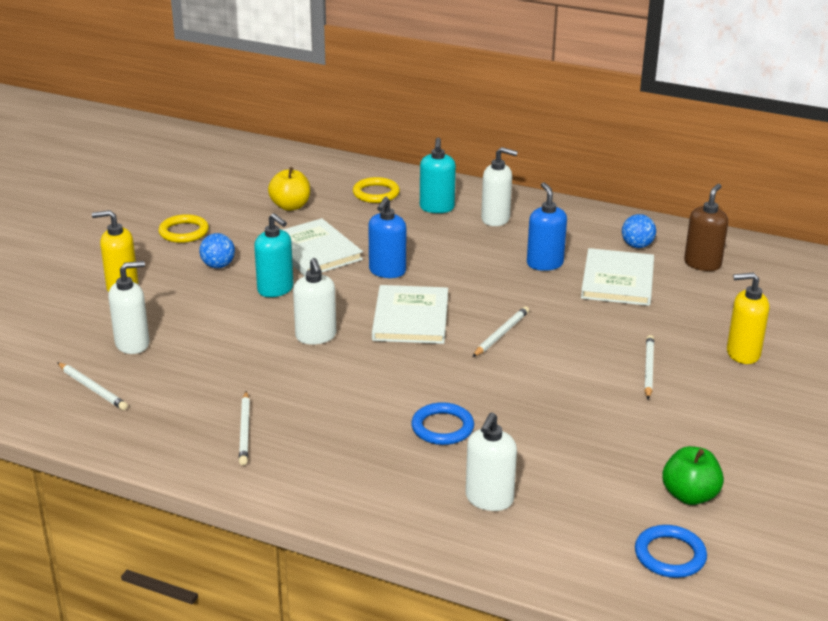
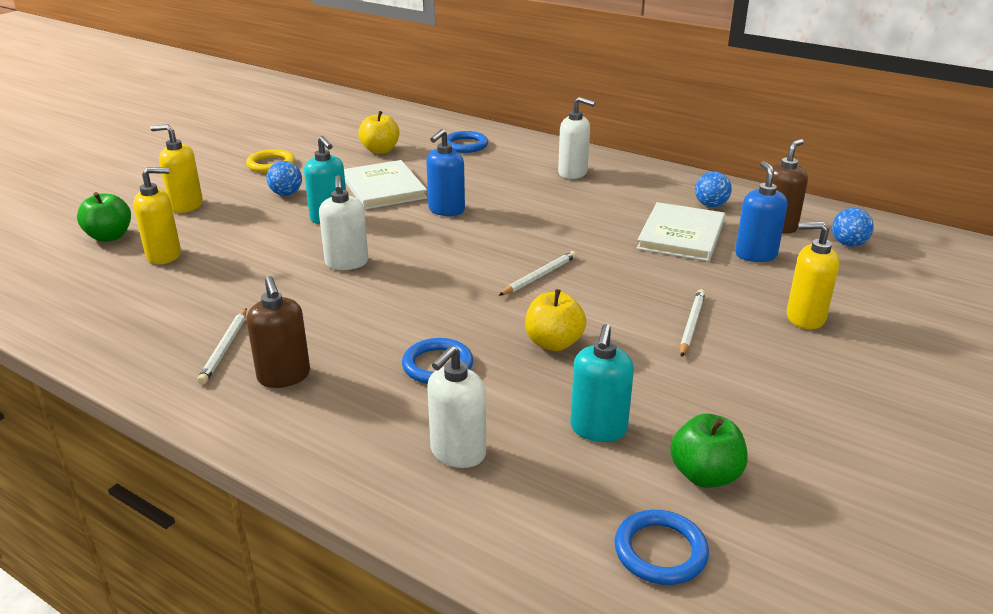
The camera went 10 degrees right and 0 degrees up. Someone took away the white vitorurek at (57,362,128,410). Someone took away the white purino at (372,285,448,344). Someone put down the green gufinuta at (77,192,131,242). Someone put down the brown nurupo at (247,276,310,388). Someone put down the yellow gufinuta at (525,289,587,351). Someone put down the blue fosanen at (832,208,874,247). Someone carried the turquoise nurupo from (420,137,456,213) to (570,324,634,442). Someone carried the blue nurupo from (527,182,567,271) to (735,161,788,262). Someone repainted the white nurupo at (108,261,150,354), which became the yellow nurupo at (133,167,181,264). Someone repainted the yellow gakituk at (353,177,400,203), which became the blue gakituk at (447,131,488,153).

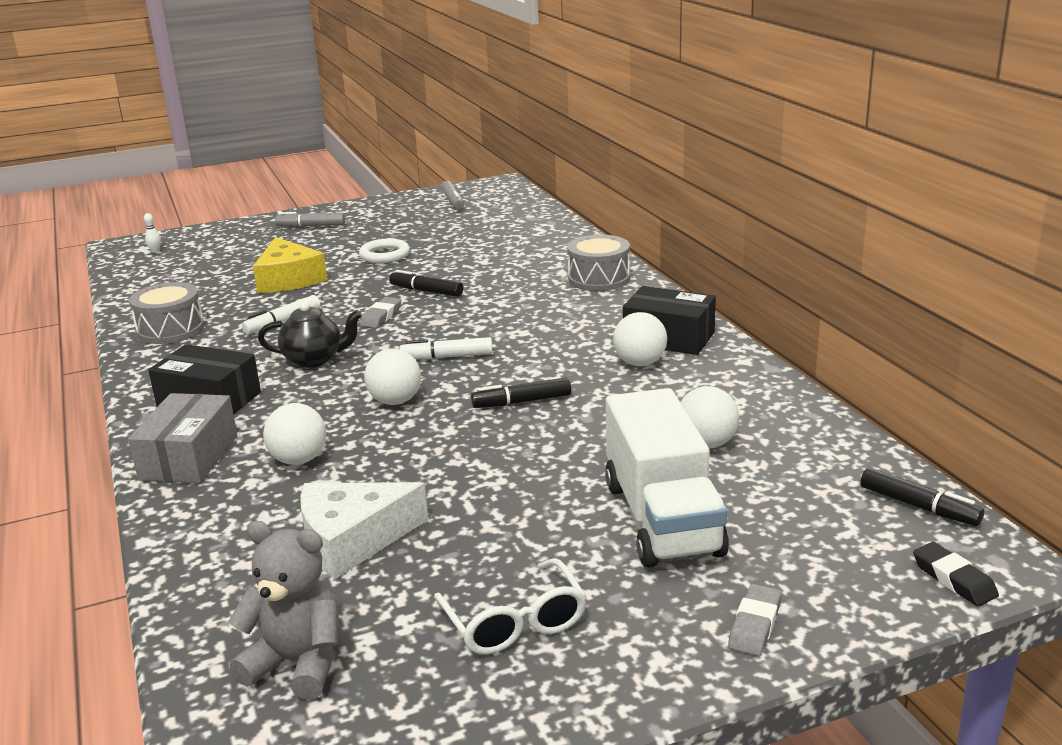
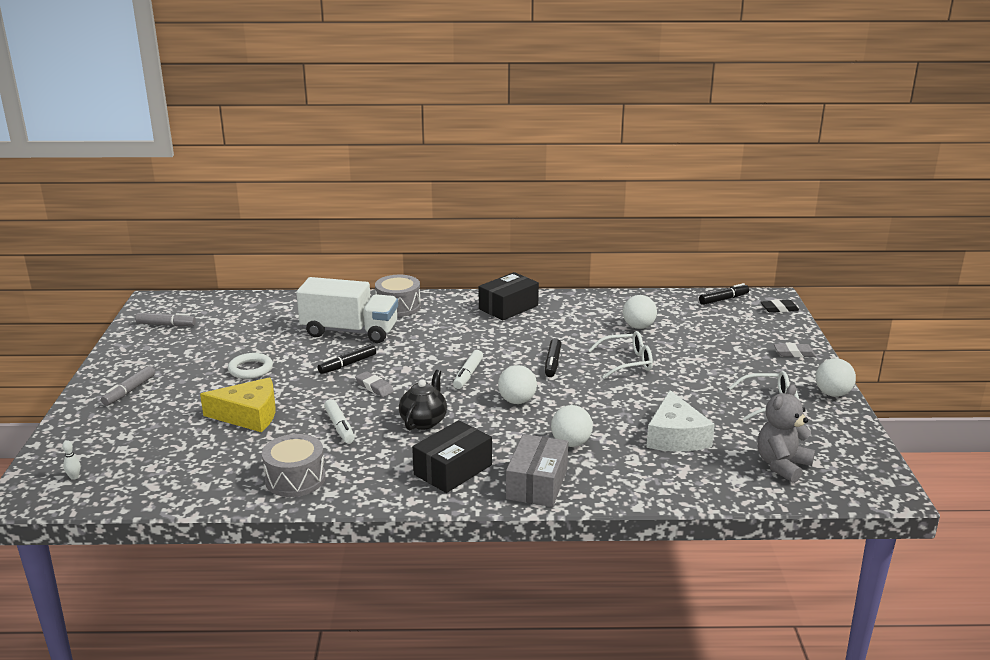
The camera went 70 degrees left and 0 degrees up. Someone put down the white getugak at (588,331,653,379). Someone carried the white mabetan from (605,388,729,568) to (296,277,398,343). Someone carried the white fosanen from (613,312,667,366) to (816,358,856,397). Someone rotated the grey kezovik at (128,393,237,484) by 75 degrees clockwise. Someone rotated the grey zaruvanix at (728,584,782,656) by 45 degrees counterclockwise.

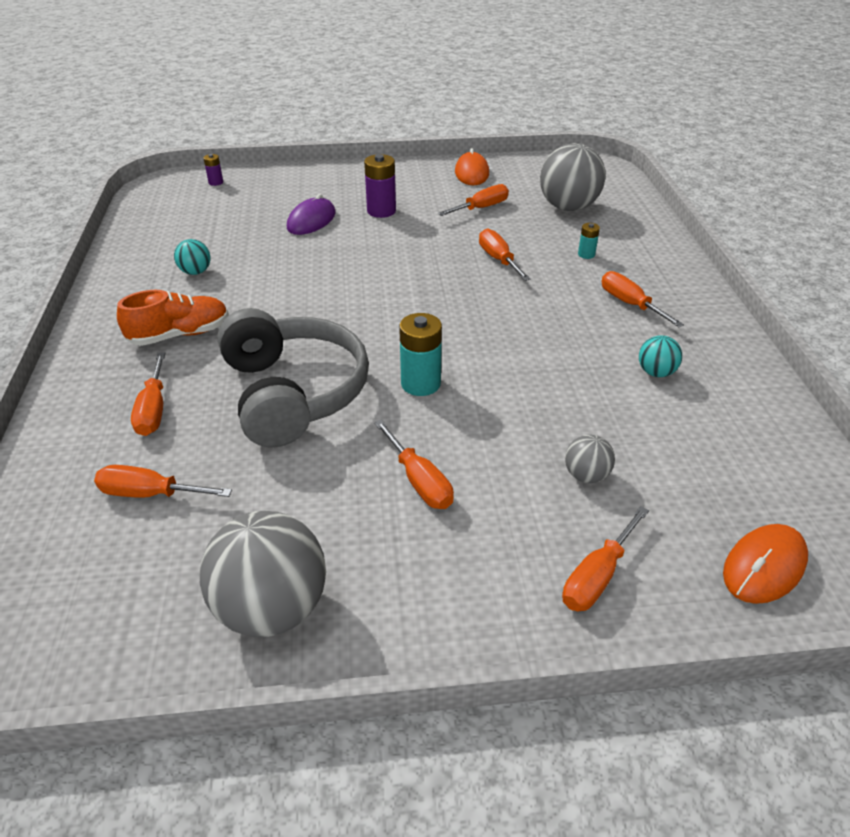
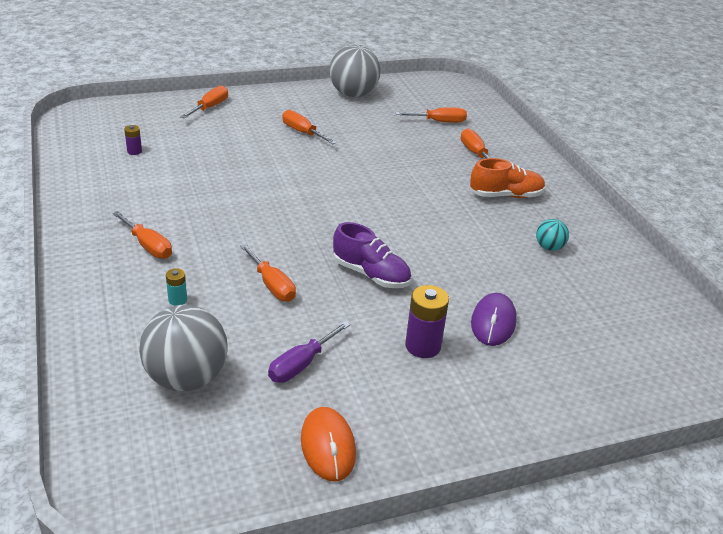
The camera went 165 degrees right and 5 degrees down. Someone took away the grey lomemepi at (217,308,369,448). Someone took away the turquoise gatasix at (399,313,442,396). Someone took away the grey fosanen at (565,434,615,483). Someone took away the turquoise fosanen at (639,335,682,377). Someone took away the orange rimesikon at (723,524,808,604). Someone put down the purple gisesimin at (333,222,411,288). Someone carried the purple gatasix from (203,154,223,186) to (124,125,142,155). Someone repainted the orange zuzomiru at (438,184,509,216), which became the purple zuzomiru at (268,321,350,383). Someone rotated the orange gisesimin at (117,290,229,346) by 150 degrees counterclockwise.

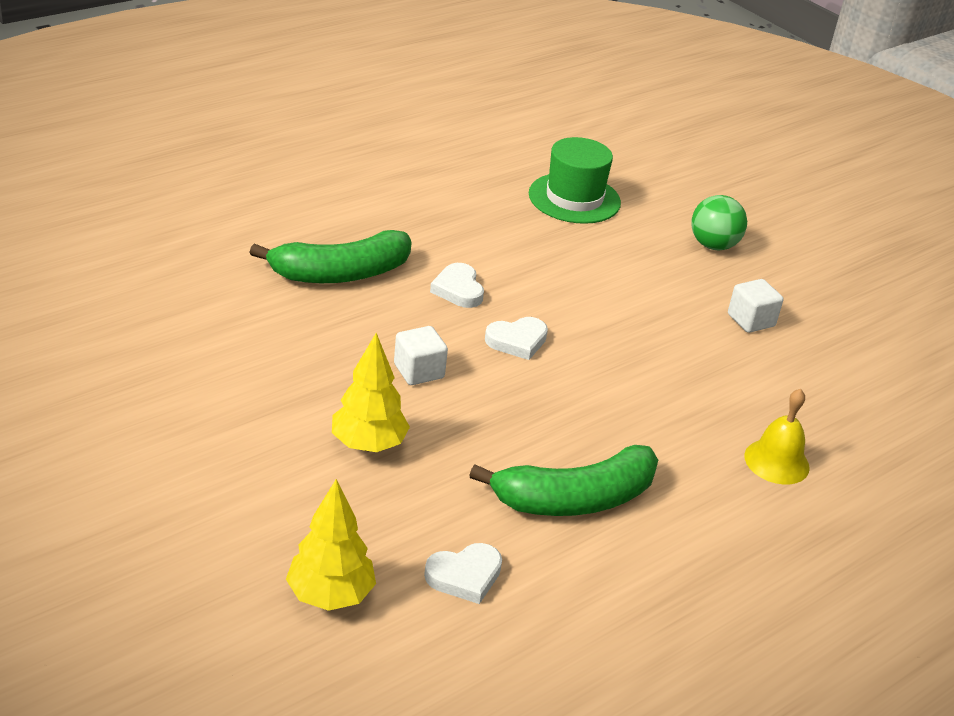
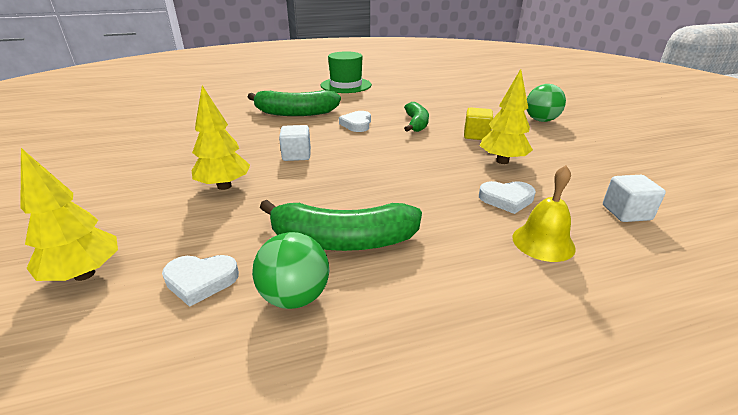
The camera went 25 degrees right and 5 degrees down. Someone put down the green fosanen at (252,232,329,309). Someone put down the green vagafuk at (404,102,429,132). Someone put down the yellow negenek at (464,108,493,140). Someone put down the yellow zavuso at (480,69,533,164). Someone carried the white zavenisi from (485,317,548,360) to (479,181,536,214). Someone carried the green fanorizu from (529,137,621,224) to (321,51,372,93). Someone carried the white negenek from (728,279,783,333) to (603,175,666,222).

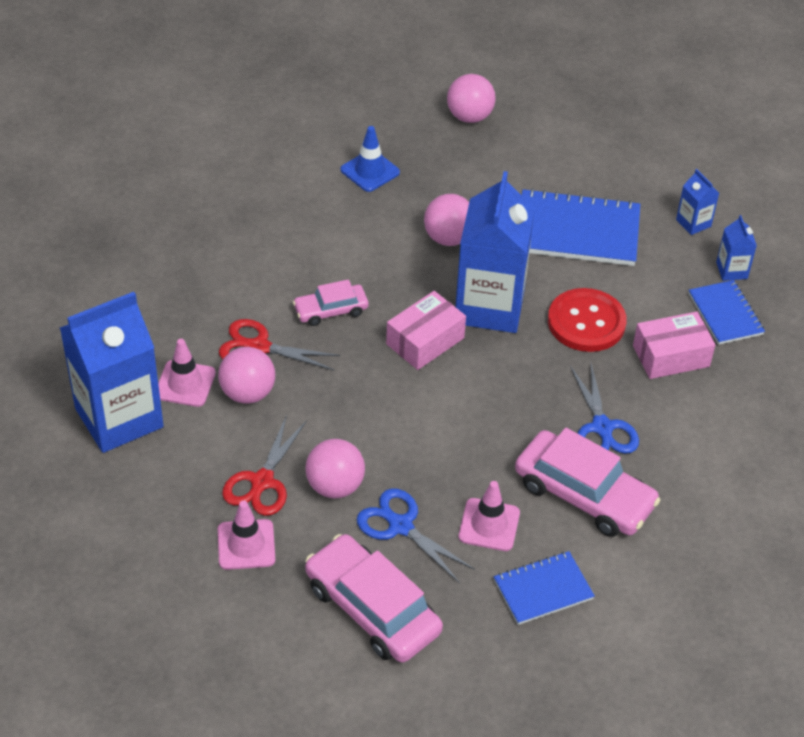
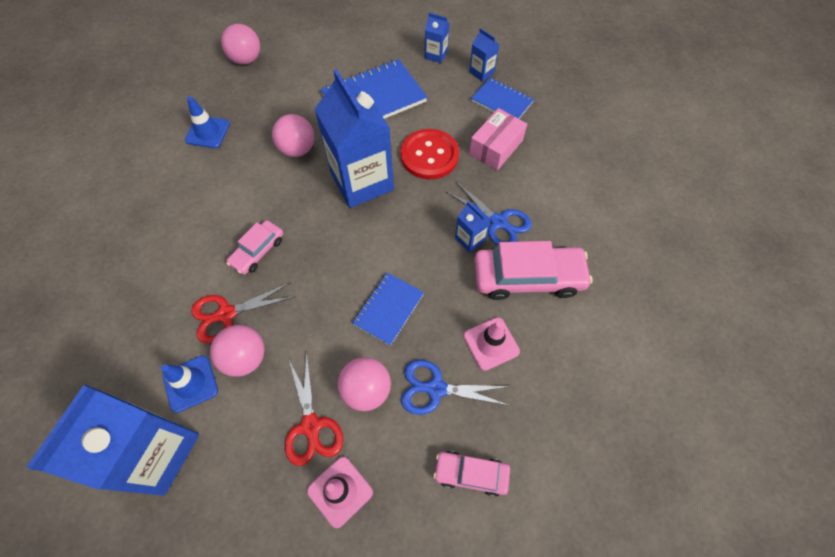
The camera went 35 degrees left and 15 degrees up. Someone took away the pink kezovik at (386,291,466,370). Someone put down the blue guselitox at (455,201,491,253). Someone carried the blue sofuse from (494,551,595,625) to (352,273,424,346). Someone repainted the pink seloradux at (158,339,216,407), which became the blue seloradux at (161,355,218,413). Someone scaled the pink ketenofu at (305,534,443,663) by 0.56.

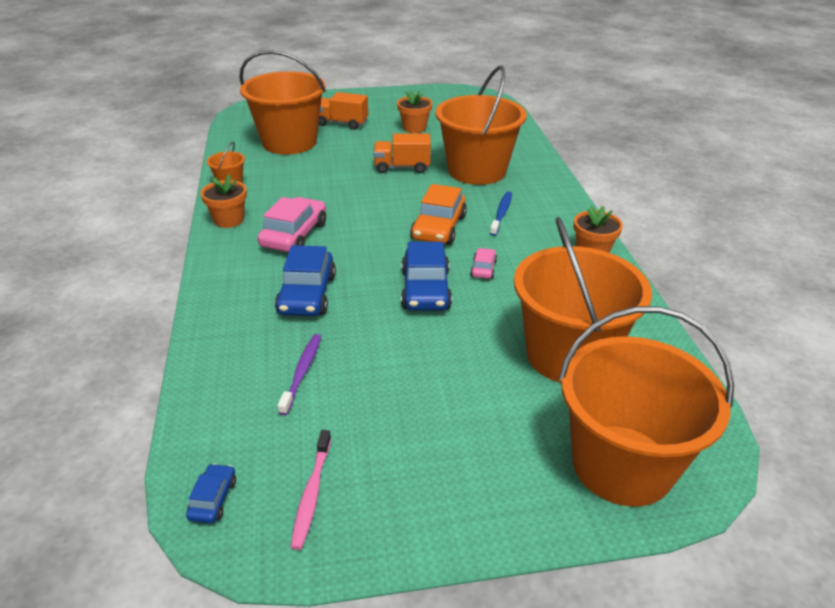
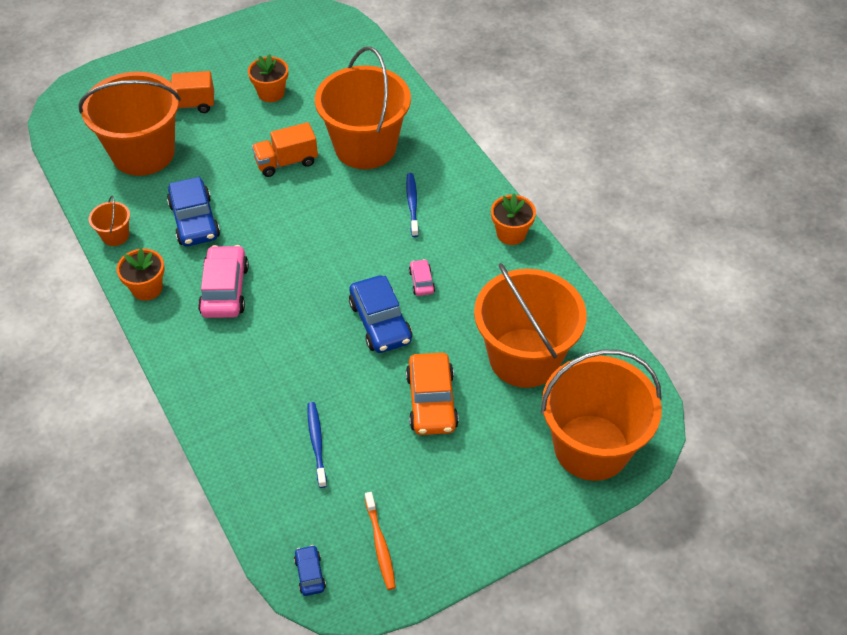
The camera went 20 degrees left and 15 degrees up. Someone carried the blue ketenofu from (275,245,336,316) to (167,177,220,246). Someone carried the orange ketenofu from (410,184,467,245) to (406,353,459,435). Someone repainted the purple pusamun at (278,334,321,415), which became the blue pusamun at (308,402,327,488). Someone repainted the pink pusamun at (291,430,331,550), which became the orange pusamun at (365,492,396,590).

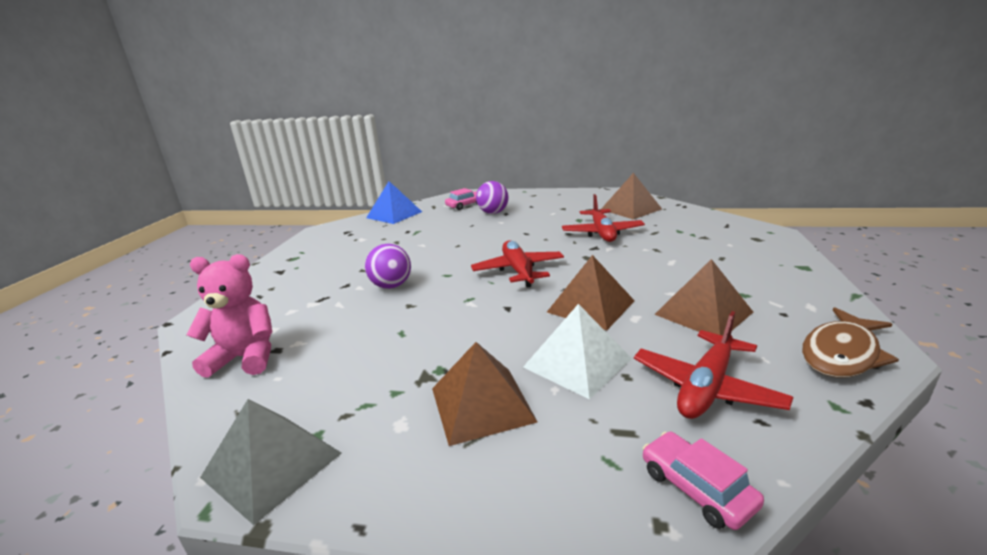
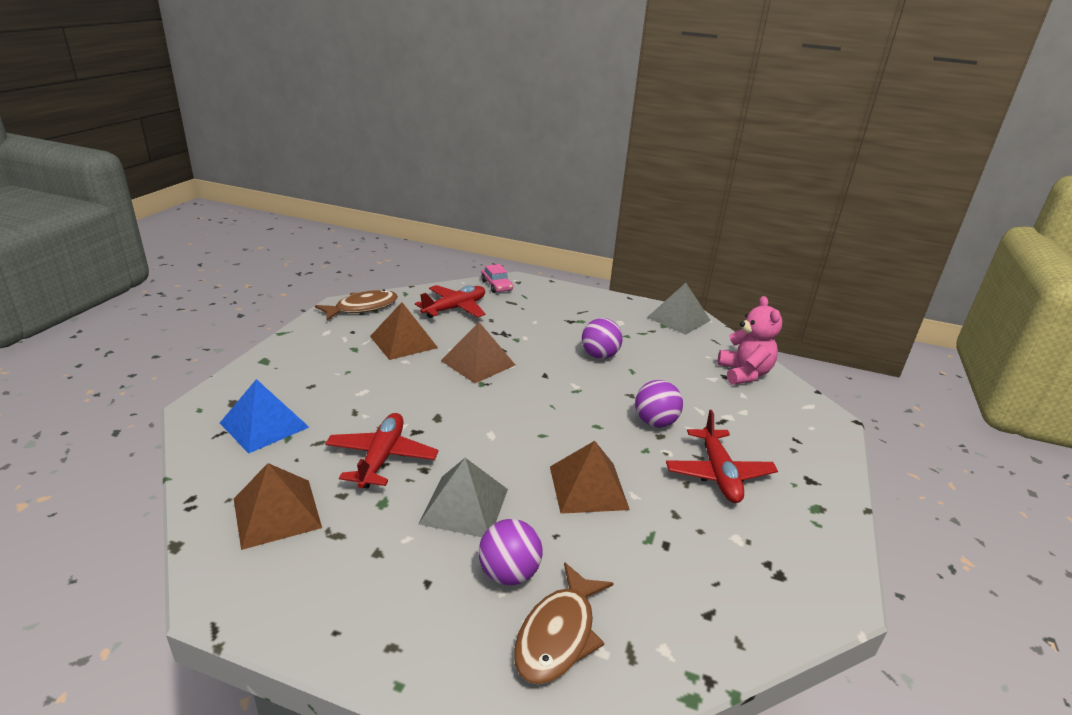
The camera went 175 degrees left and 5 degrees up. Someone took away the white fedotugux at (523,304,632,399). Someone put down the grey fedotugux at (419,458,508,537). Someone put down the purple fosanen at (582,318,623,359). Someone carried the blue fedotugux from (366,181,422,224) to (220,379,309,454). Someone carried the brown fedotugux from (432,342,537,446) to (550,441,630,514). Someone carried the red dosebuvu from (471,240,564,287) to (666,410,778,503). Someone swapped the pink ketenofu at (445,188,477,210) for the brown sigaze at (514,562,614,684). Someone rotated the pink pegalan at (187,254,272,378) by 105 degrees counterclockwise.

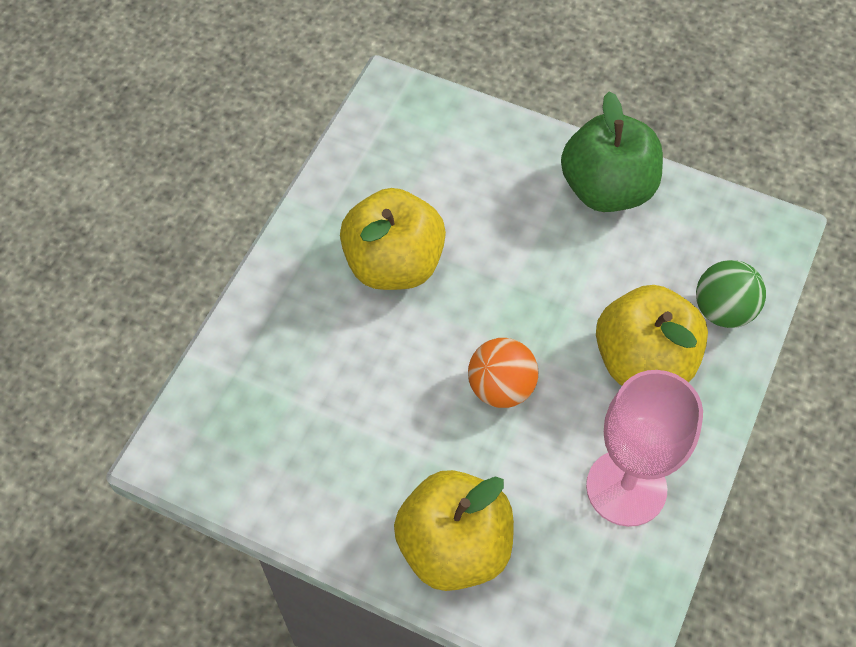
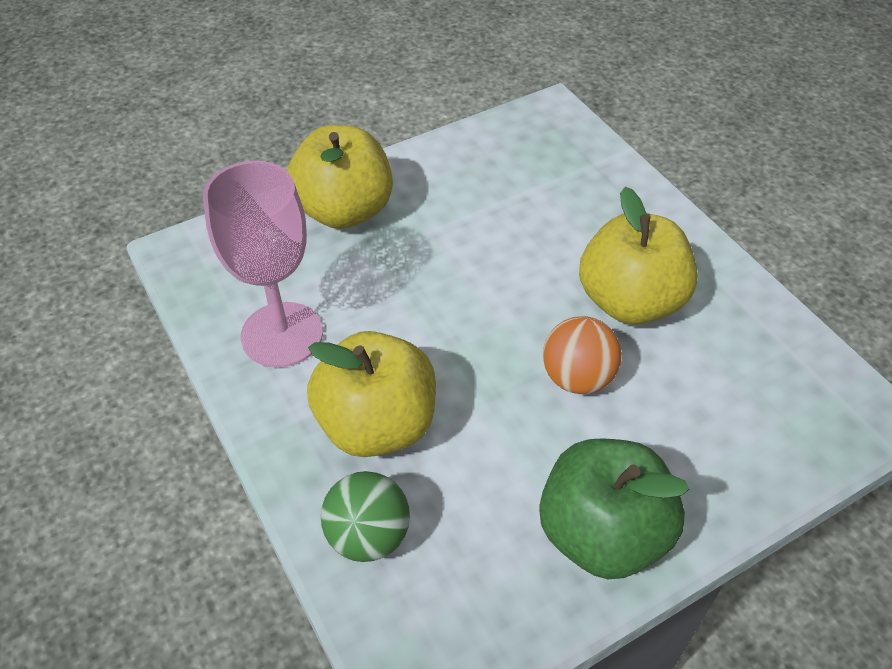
The camera went 125 degrees right and 10 degrees down. Someone carried the orange fosanen from (468,338,539,408) to (543,316,622,394).

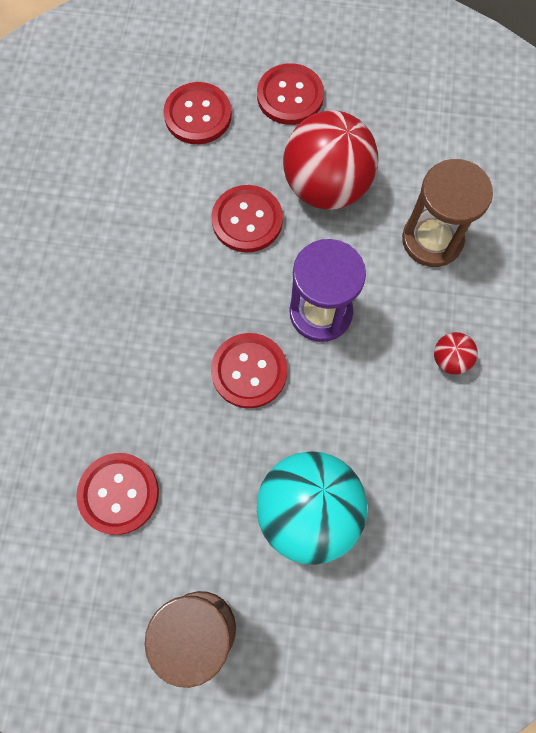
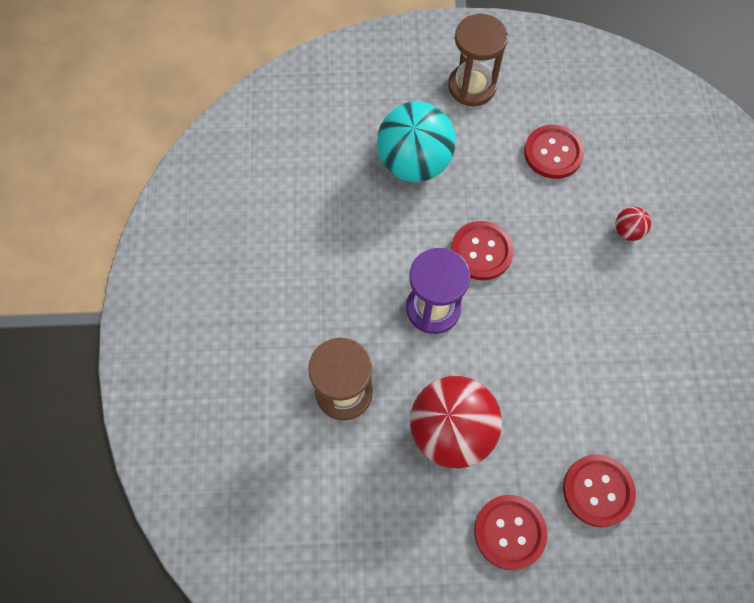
The camera went 170 degrees right and 5 degrees down. Someone took away the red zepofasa at (211,185,283,253). Someone carried the red fosanen from (434,332,478,375) to (615,207,651,241).

